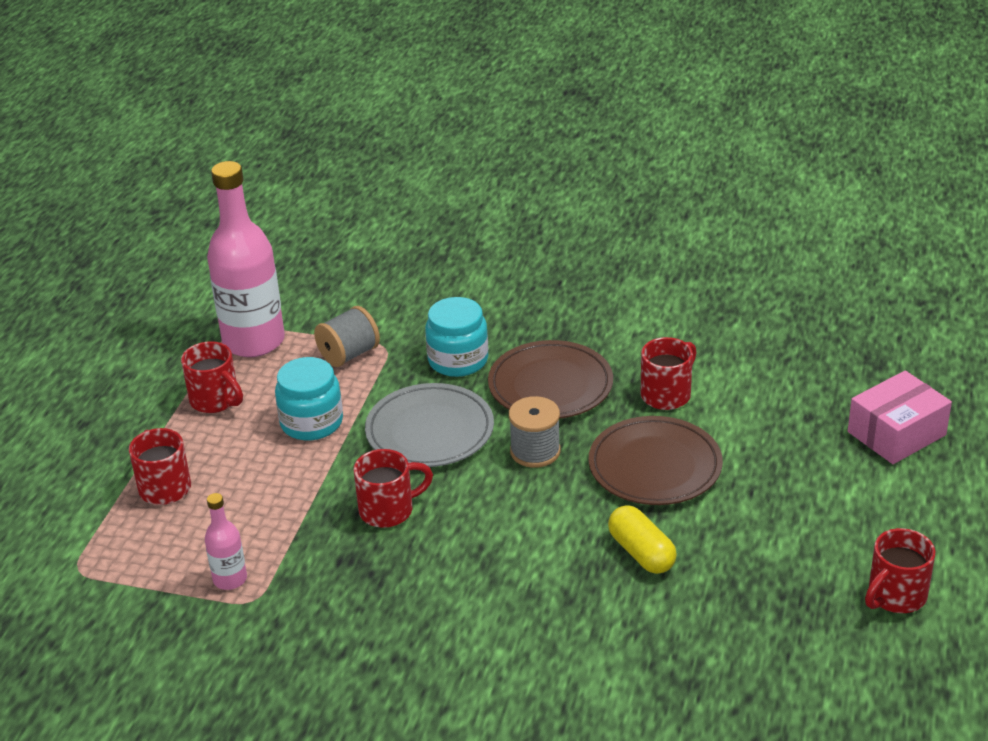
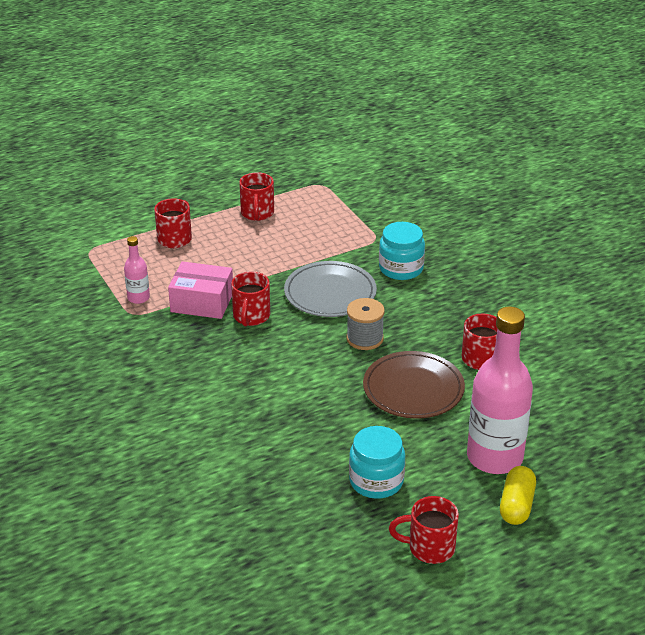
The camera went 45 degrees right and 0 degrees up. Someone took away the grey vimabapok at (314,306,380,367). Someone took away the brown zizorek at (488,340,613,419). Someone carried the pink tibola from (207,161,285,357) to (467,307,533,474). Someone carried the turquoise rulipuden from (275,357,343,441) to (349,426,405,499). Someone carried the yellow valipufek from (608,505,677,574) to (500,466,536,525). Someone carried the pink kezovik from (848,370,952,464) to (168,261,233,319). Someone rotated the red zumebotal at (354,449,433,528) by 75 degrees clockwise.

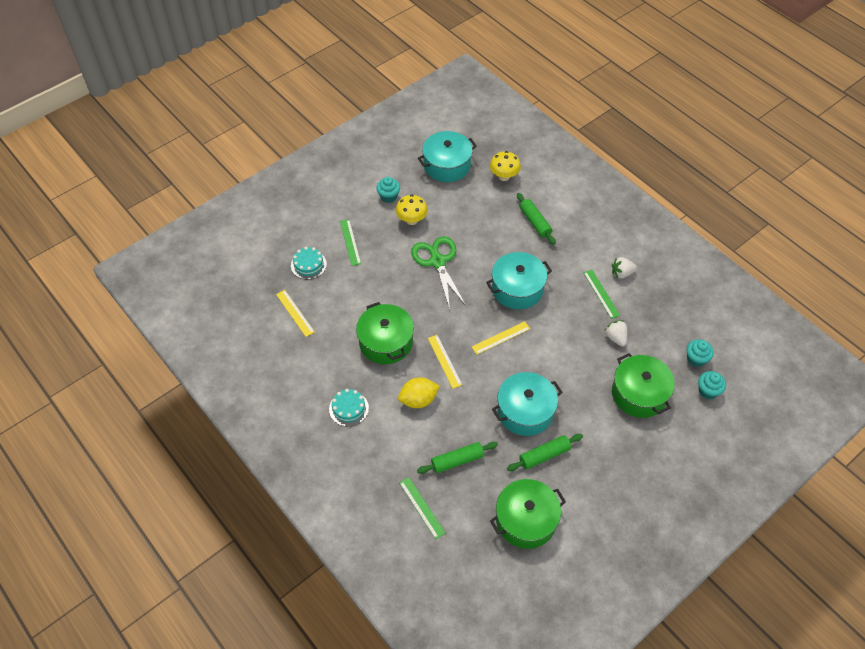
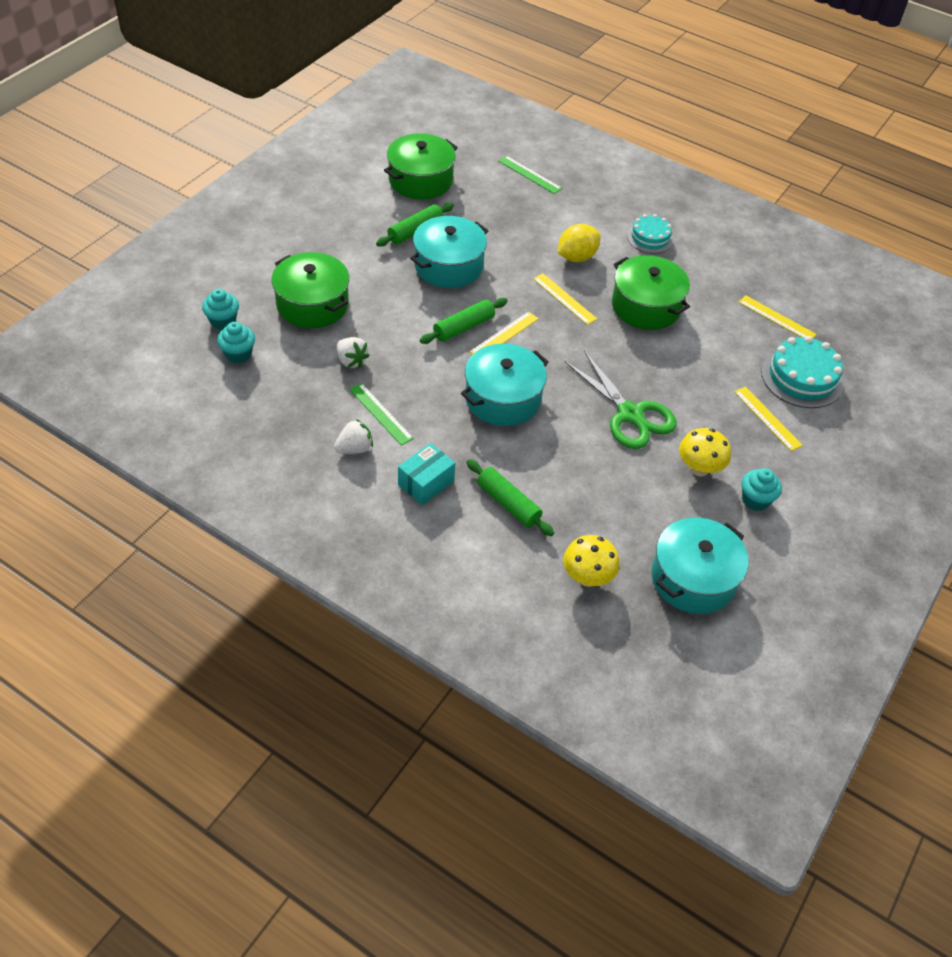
The camera went 160 degrees right and 5 degrees down. Someone put down the turquoise kezovik at (398,443,455,505). Someone carried the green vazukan from (417,442,498,474) to (420,298,508,344). Someone repainted the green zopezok at (340,219,361,266), which became the yellow zopezok at (734,386,803,451). Someone scaled the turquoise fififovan at (291,247,327,279) by 1.57.

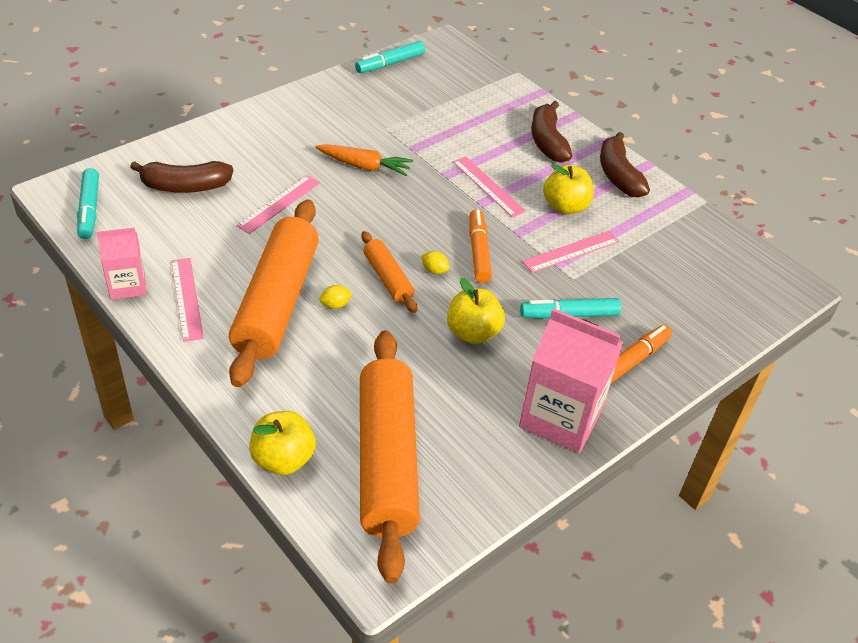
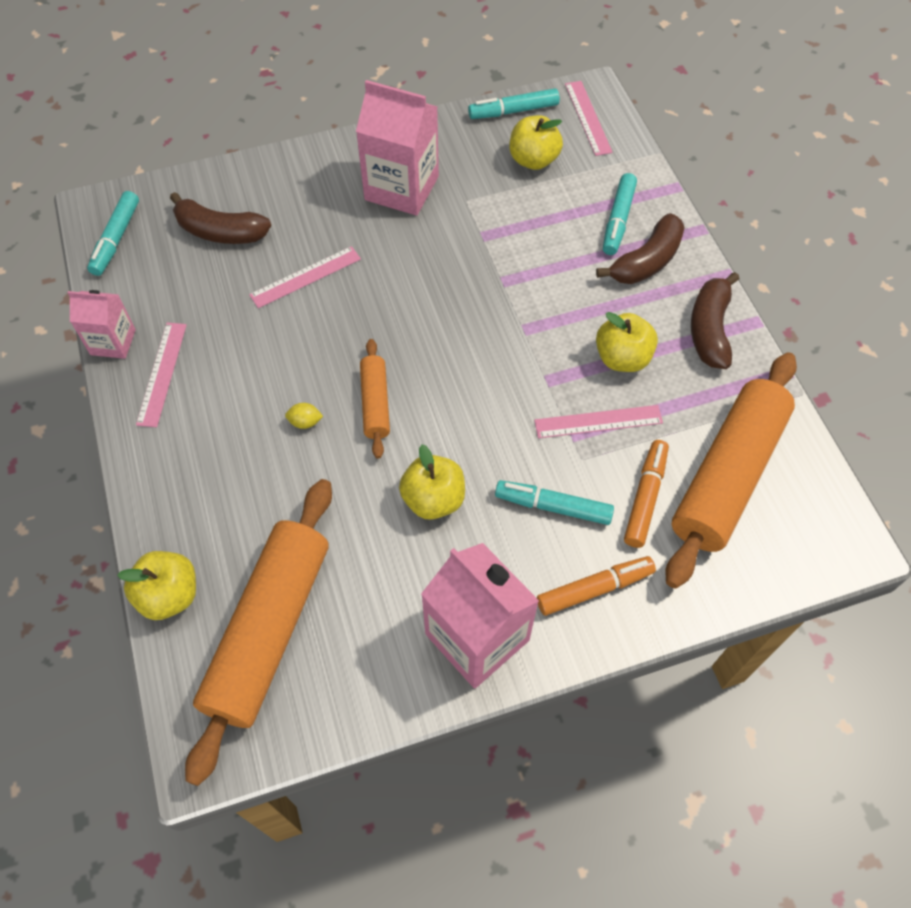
The camera went 25 degrees right and 15 degrees up. Someone took away the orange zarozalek at (315,144,413,176). Someone took away the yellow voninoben at (421,251,449,274). Someone put down the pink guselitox at (356,80,439,216). Someone put down the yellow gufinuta at (510,115,563,170). Someone put down the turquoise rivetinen at (603,173,637,255). Someone carried the orange vazukan from (229,200,319,387) to (665,352,797,588). Someone carried the pink zopezok from (453,156,526,217) to (565,81,613,156). Someone carried the orange rivetinen from (469,209,492,283) to (624,440,669,548). Someone rotated the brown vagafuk at (531,101,572,163) by 150 degrees counterclockwise.

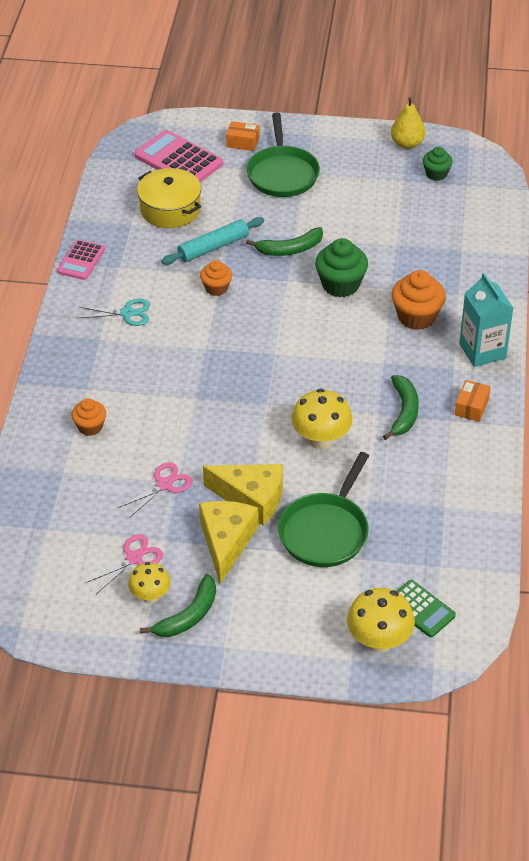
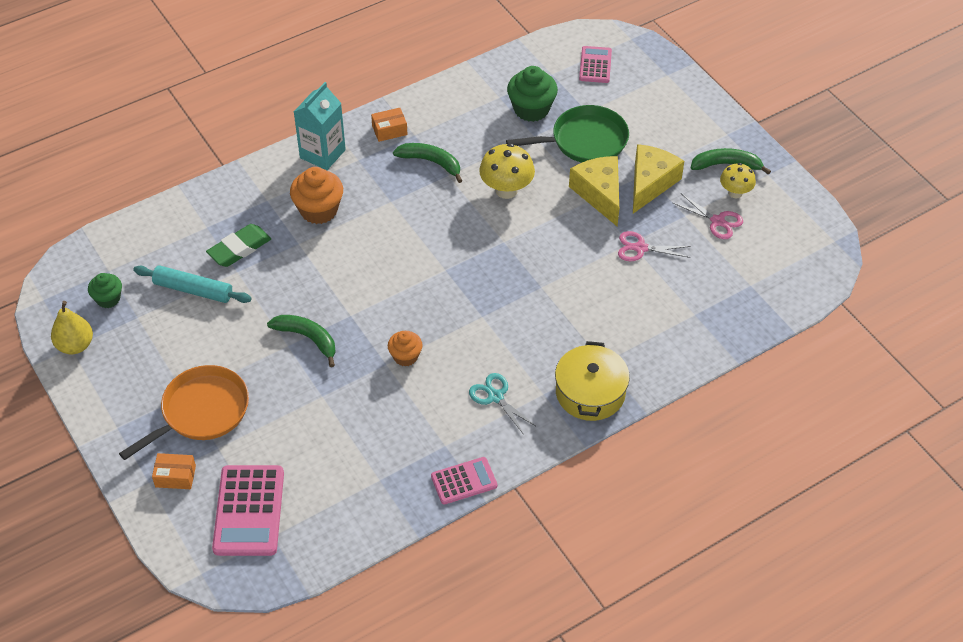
The camera went 130 degrees left and 5 degrees up. Someone took away the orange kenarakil at (71,398,106,436). Someone took away the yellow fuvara at (347,588,415,653). Someone put down the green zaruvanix at (206,224,271,267). Someone carried the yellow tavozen from (137,168,201,228) to (555,341,630,421). Someone carried the turquoise vazukan from (161,217,264,265) to (133,265,252,303). Someone carried the green kenarakil from (315,238,368,297) to (507,66,558,122). Someone repainted the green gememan at (247,113,320,197), which became the orange gememan at (119,365,249,460). Someone repainted the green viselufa at (397,580,456,637), which became the pink viselufa at (579,46,612,83). Someone rotated the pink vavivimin at (85,534,163,594) by 150 degrees counterclockwise. Someone rotated the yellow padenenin at (199,501,259,584) by 150 degrees clockwise. Someone rotated the orange kezovik at (226,121,259,151) by 60 degrees counterclockwise. Someone rotated the green vagafuk at (383,375,419,440) by 60 degrees clockwise.

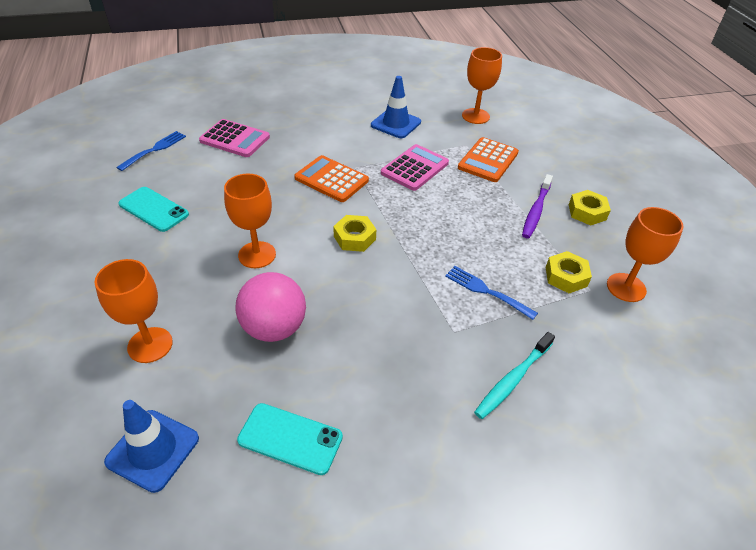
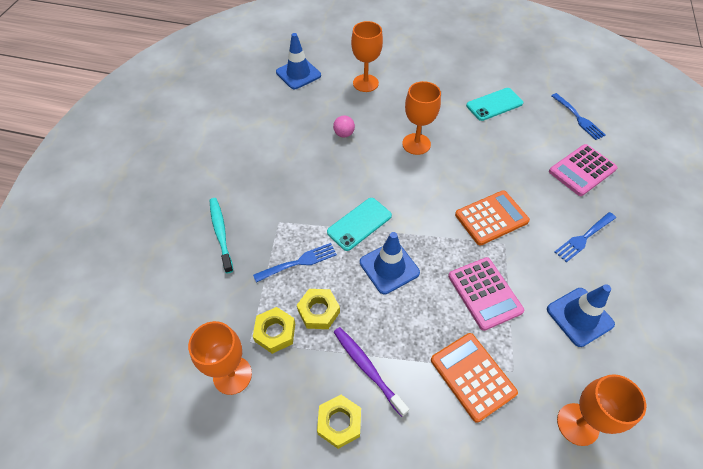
The camera went 120 degrees right and 10 degrees up. Someone put down the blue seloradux at (360,232,420,294). Someone put down the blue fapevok at (555,212,616,262). Someone carried the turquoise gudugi from (237,403,343,475) to (327,198,392,251). Someone carried the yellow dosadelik from (333,215,376,252) to (297,289,340,329). Someone scaled the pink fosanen at (236,272,306,342) by 0.48.

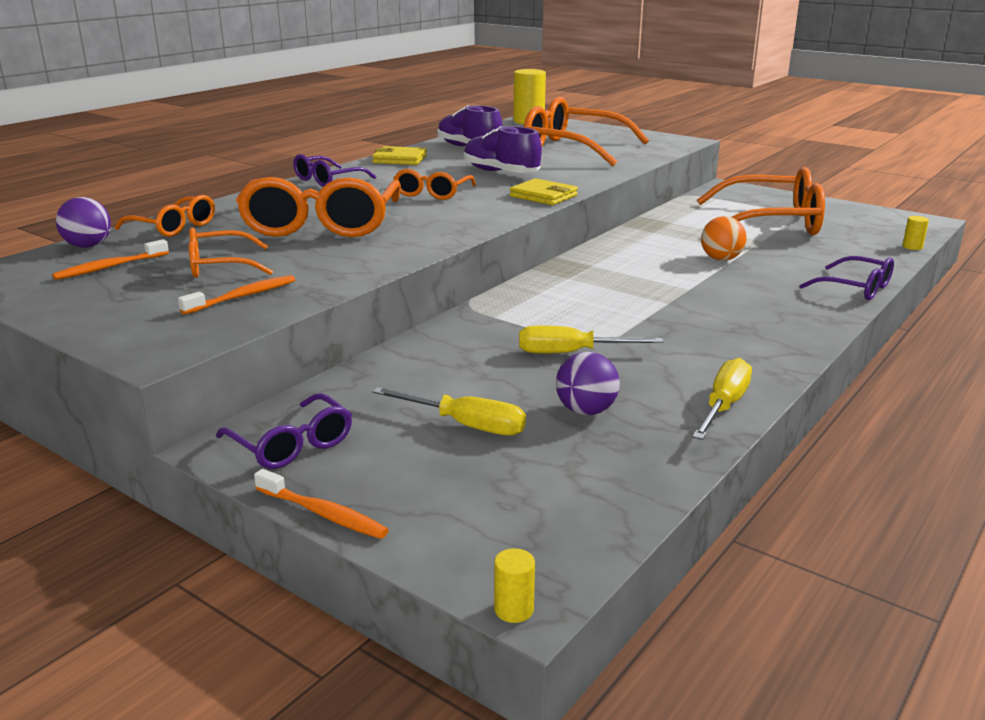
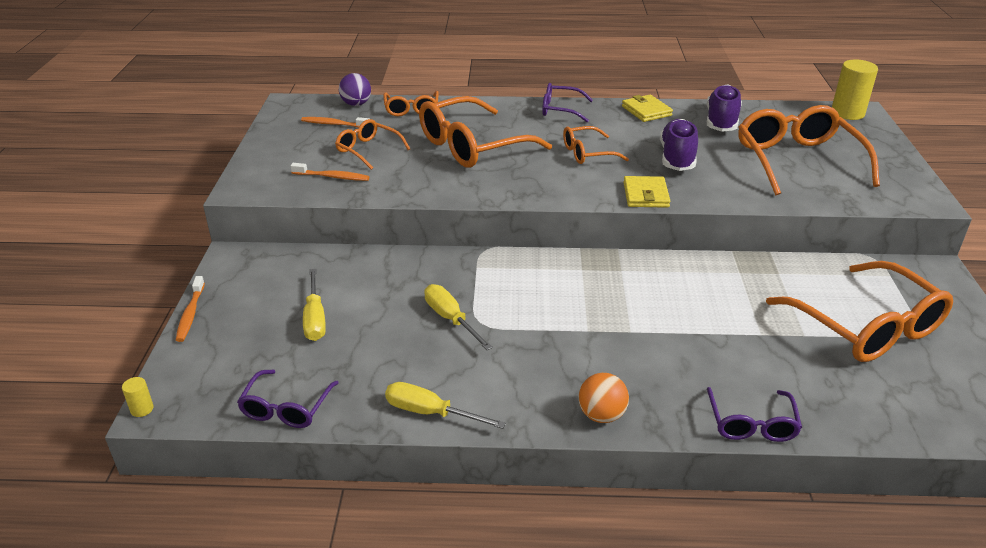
The camera went 55 degrees right and 10 degrees up. Someone took away the purple fosanen at (556,352,620,415). Someone took away the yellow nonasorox at (903,216,929,250). Someone carried the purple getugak from (216,393,352,469) to (237,370,338,428). Someone carried the orange fosanen from (701,216,746,261) to (578,373,629,423). Someone rotated the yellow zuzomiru at (692,358,752,440) by 150 degrees counterclockwise.

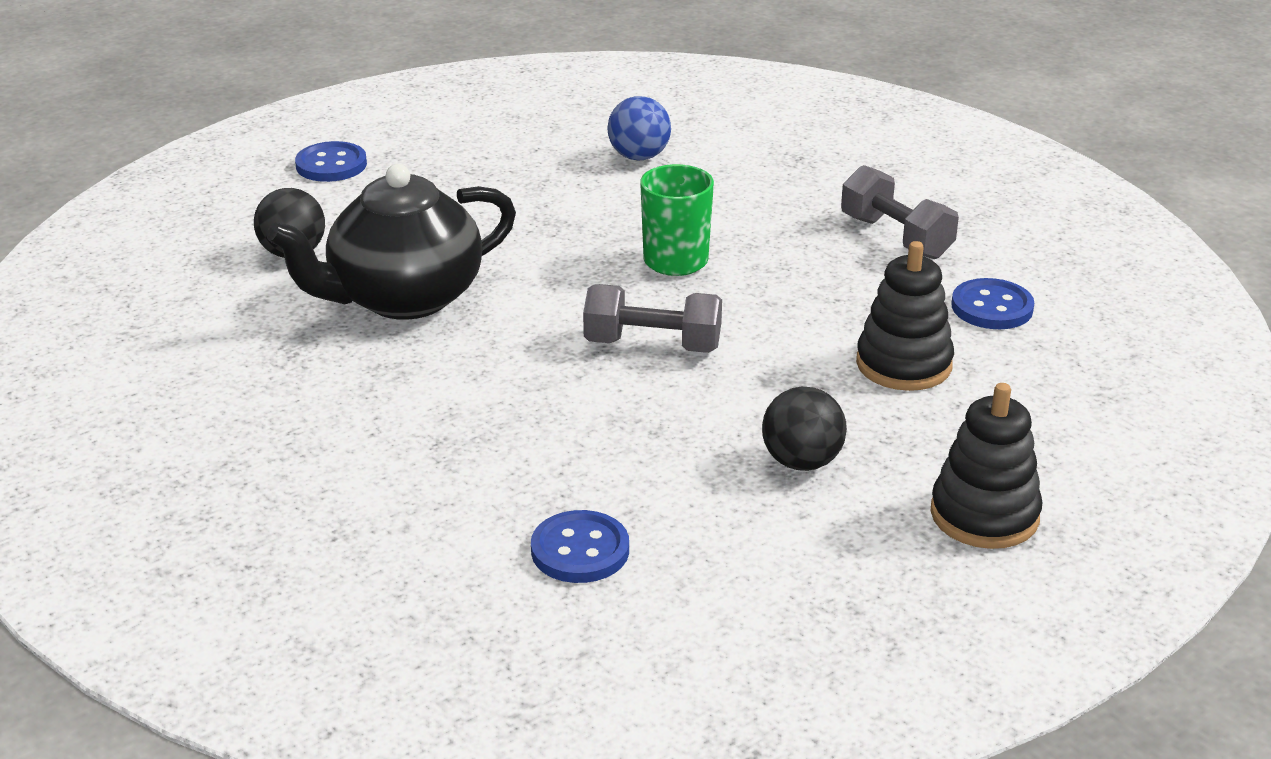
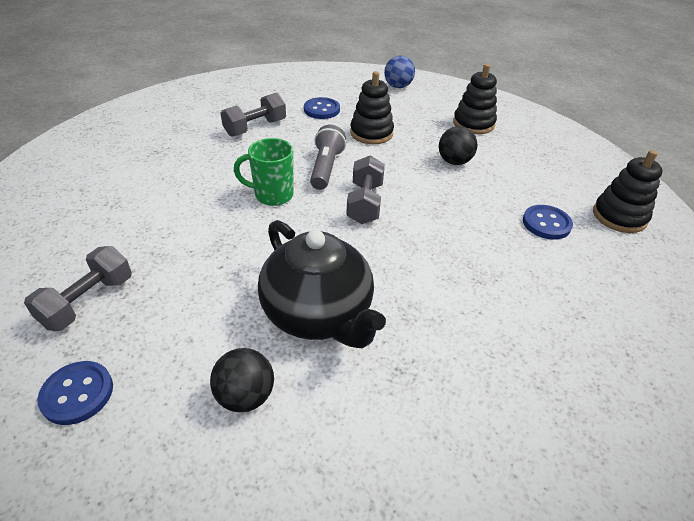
The camera went 95 degrees left and 10 degrees up. Someone put down the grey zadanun at (24,246,132,331). Someone put down the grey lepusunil at (310,125,346,190). Someone put down the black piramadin at (593,150,663,233). Someone carried the blue fosanen from (607,96,671,160) to (384,56,415,88).

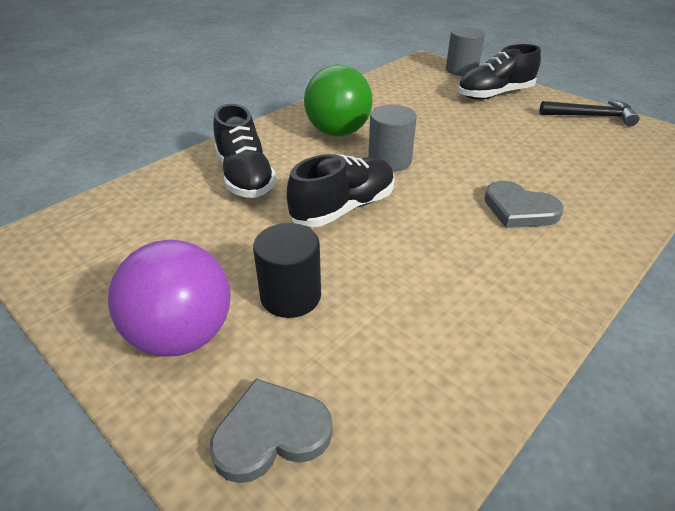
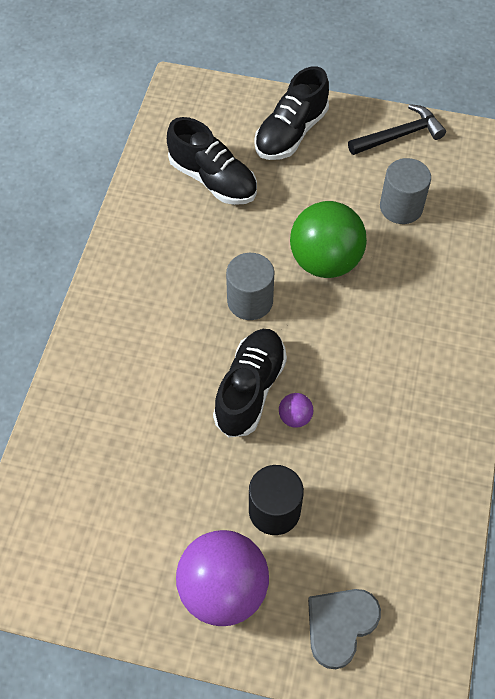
The camera went 30 degrees left and 20 degrees up. Someone took away the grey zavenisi at (484,181,564,228). Someone put down the purple fosanen at (279,393,313,428). Someone carried the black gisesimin from (213,104,277,198) to (167,117,257,205). Someone carried the green fosanen from (304,65,372,136) to (290,201,367,278). Someone carried the grey nonasorox from (446,27,485,76) to (380,158,431,224).

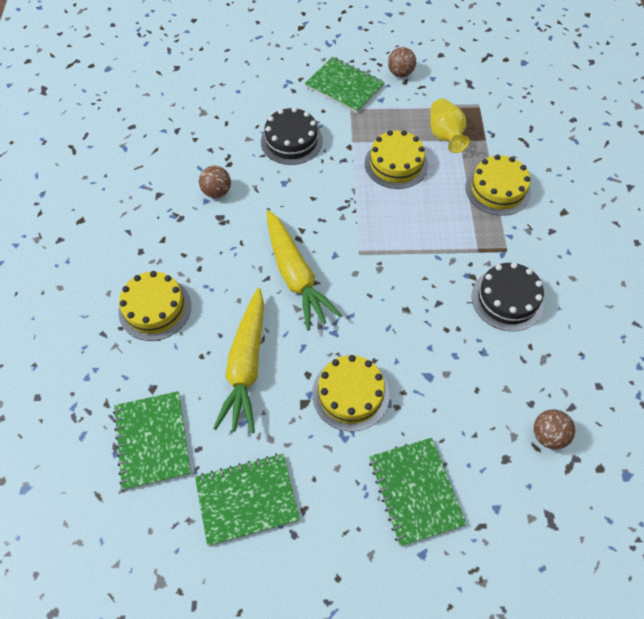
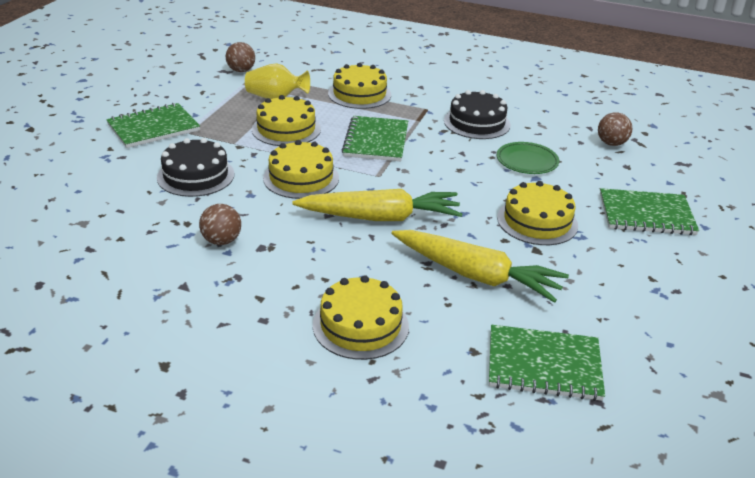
The camera went 70 degrees left and 25 degrees down. Someone put down the yellow fififovan at (263,140,339,199). Someone put down the green zizorek at (497,142,559,174). Someone carried the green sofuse from (195,454,300,546) to (342,116,408,161). Someone carried the brown fosanen from (388,47,416,77) to (226,42,255,72).

